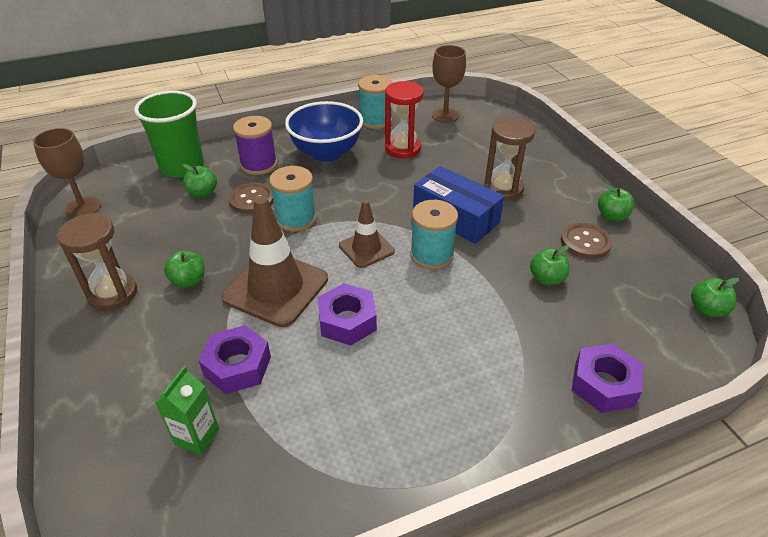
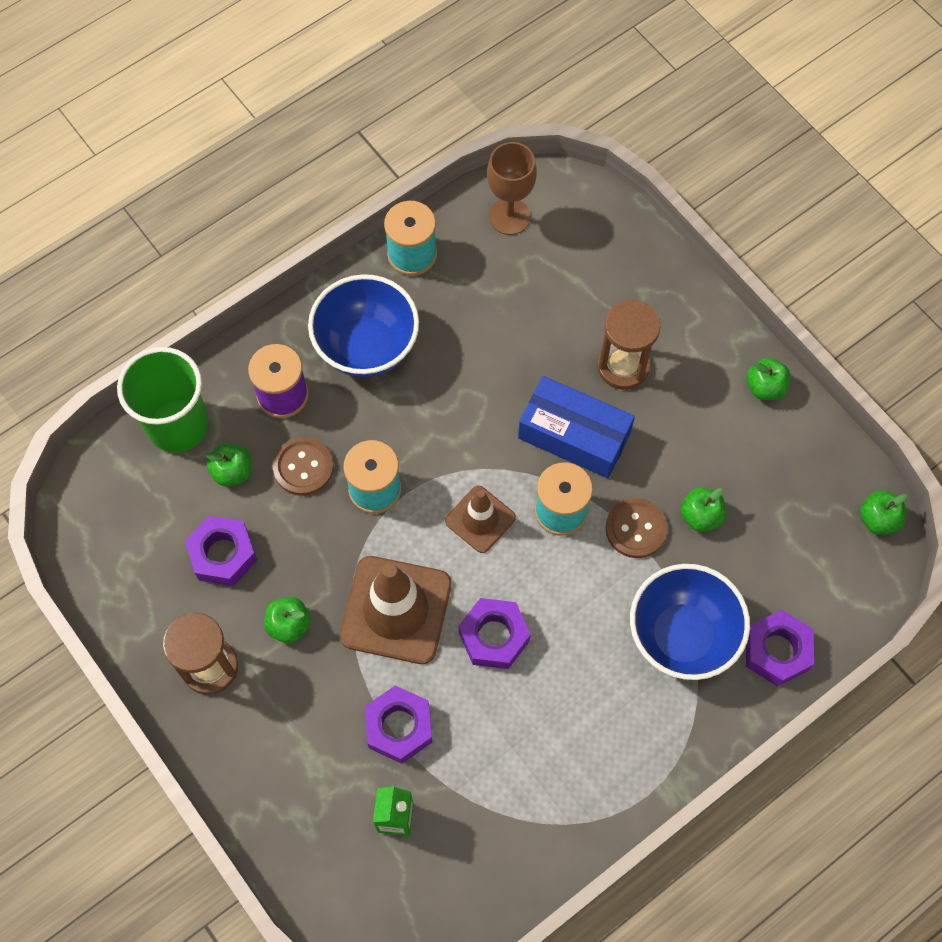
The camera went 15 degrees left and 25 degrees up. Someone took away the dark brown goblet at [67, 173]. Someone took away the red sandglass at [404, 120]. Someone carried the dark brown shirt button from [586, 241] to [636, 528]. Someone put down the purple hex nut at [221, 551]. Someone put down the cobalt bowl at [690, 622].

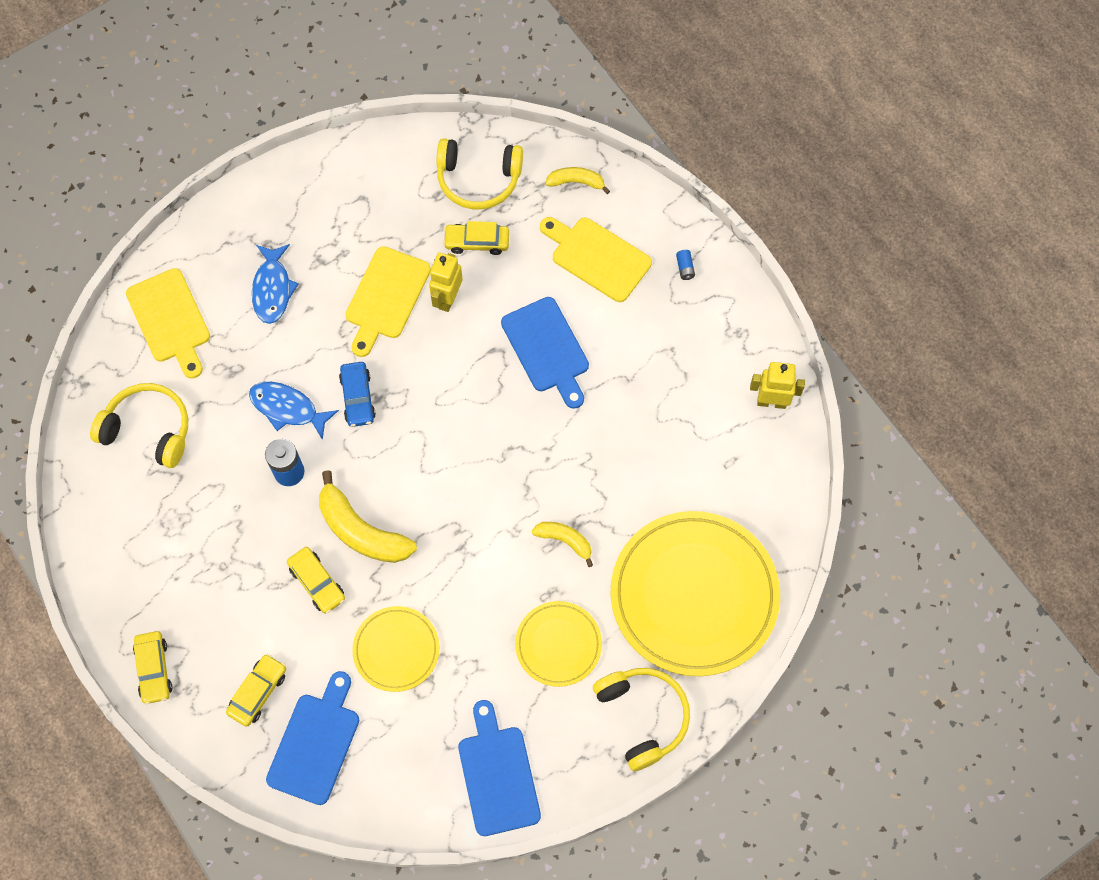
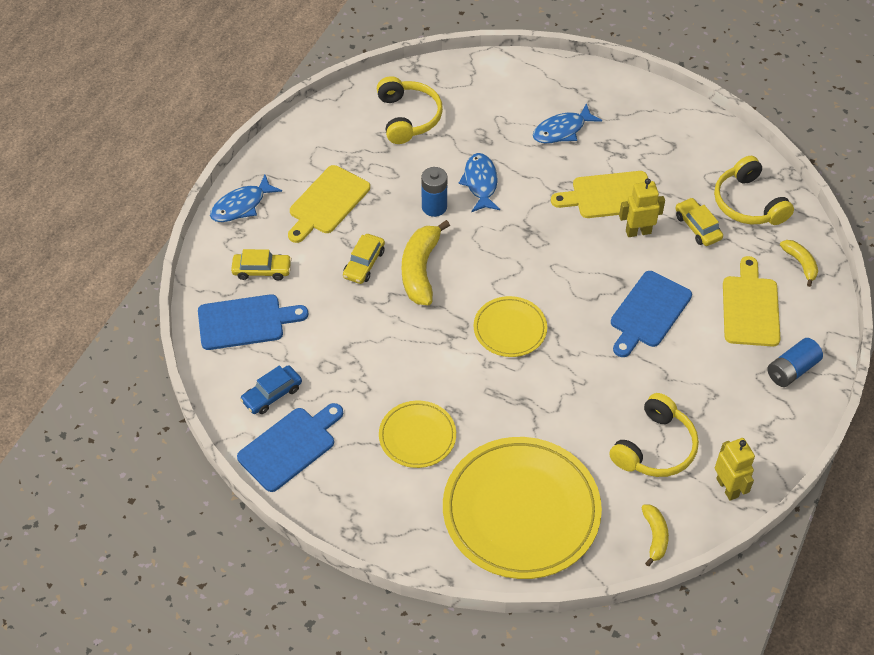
The camera went 60 degrees right and 15 degrees down. Someone carried the golden cutting board from [168, 323] to [329, 204]. Someone swapped the golden automobile at [153, 667] for the cobalt toy fish at [246, 198]. Someone carried the cobalt automobile from [357, 394] to [271, 389]. Someone carried the golden dinner plate from [395, 649] to [510, 326]. Someone carried the golden banana from [562, 544] to [655, 535]. Someone carried the golden over-ear headphones from [641, 719] to [654, 435]. Someone scaled the cobalt battery at [685, 265] by 2.01.

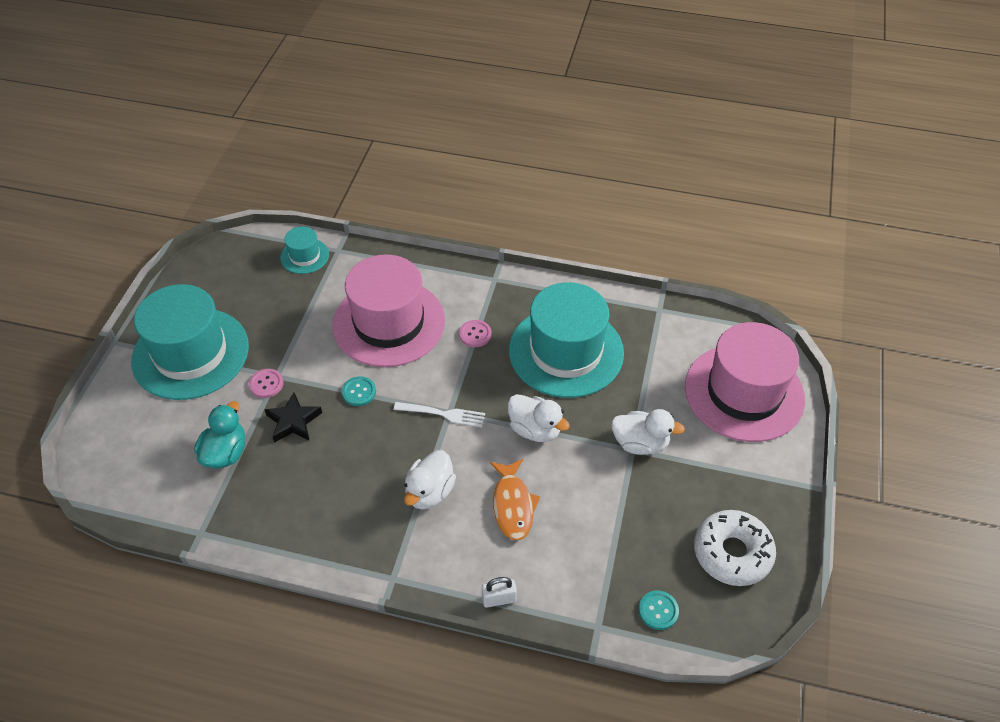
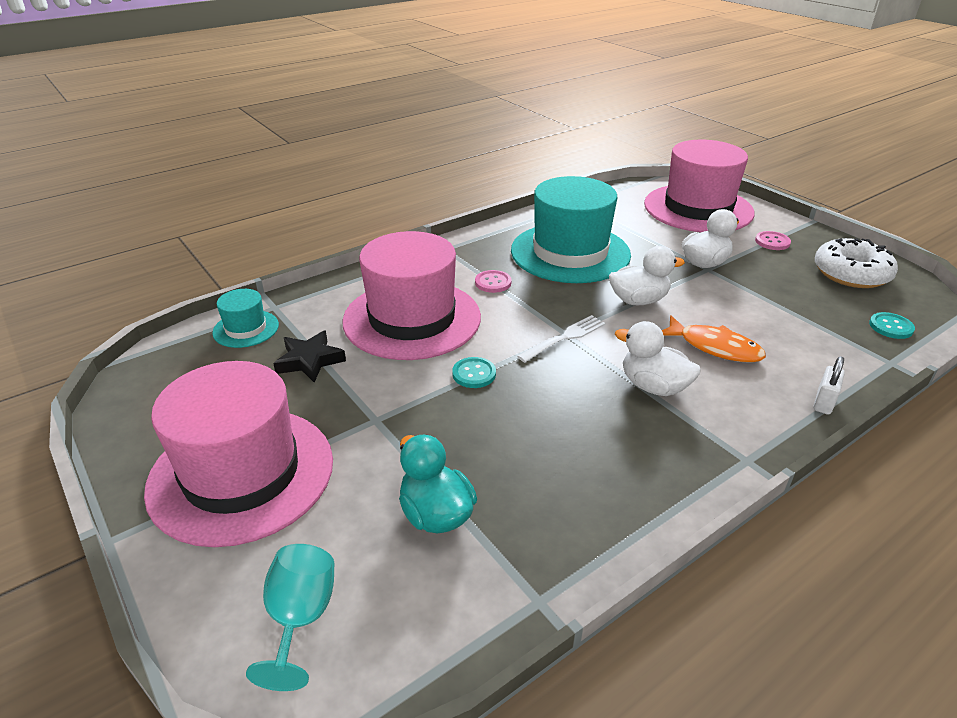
The camera went 50 degrees left and 15 degrees down. Someone repainted the aqua top hat at [190, 342], which became the rose-pink top hat at [238, 454]. Someone carried the rose-pink shirt button from [266, 383] to [773, 240]. Someone carried the black star from [293, 418] to [309, 356]. Someone rotated the white toy duck at [430, 480] by 150 degrees clockwise. Someone put down the aqua goblet at [290, 617].

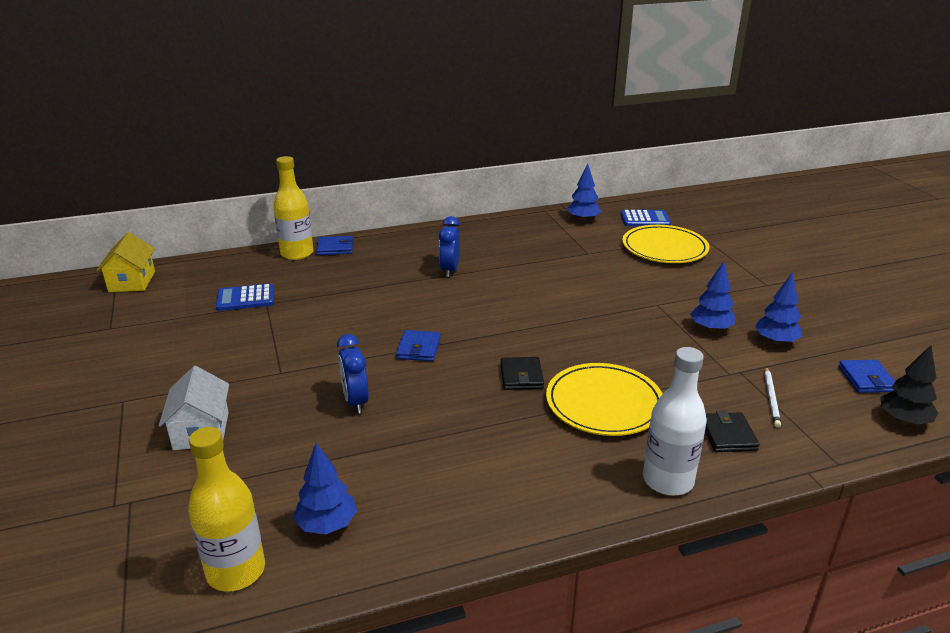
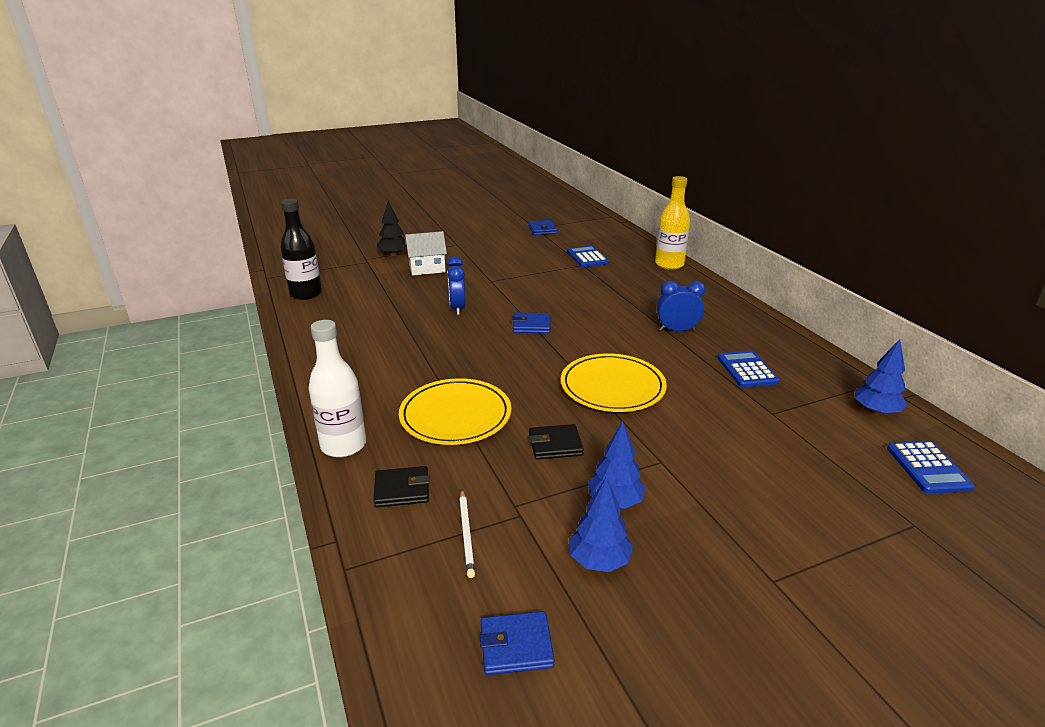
The camera went 85 degrees right and 0 degrees up. Someone took away the golden house at [125, 262]. Someone repainted the golden bottle at [226, 509], which became the black bottle at [301, 249]. Someone took away the cobalt toy tree at [325, 489]. Someone carried the cobalt billfold from [334, 245] to [542, 227]. Someone rotated the cobalt bedside clock at [353, 374] by 75 degrees counterclockwise. Someone carried the black billfold from [522, 373] to [556, 442]. Someone carried the golden dinner plate from [665, 244] to [614, 382]. Someone rotated the white lead pencil at [772, 397] by 105 degrees counterclockwise. Someone carried the black toy tree from [909, 385] to [392, 228]. Someone put down the cobalt calculator at [748, 368].

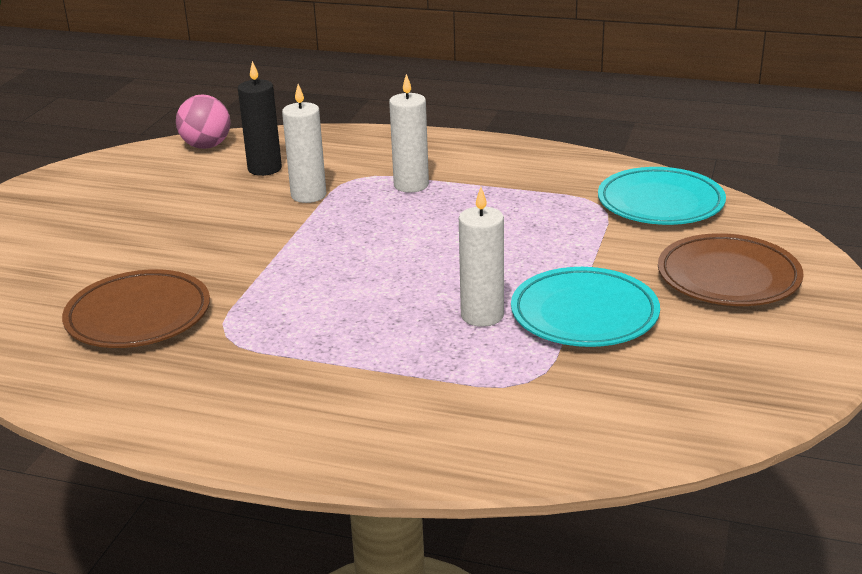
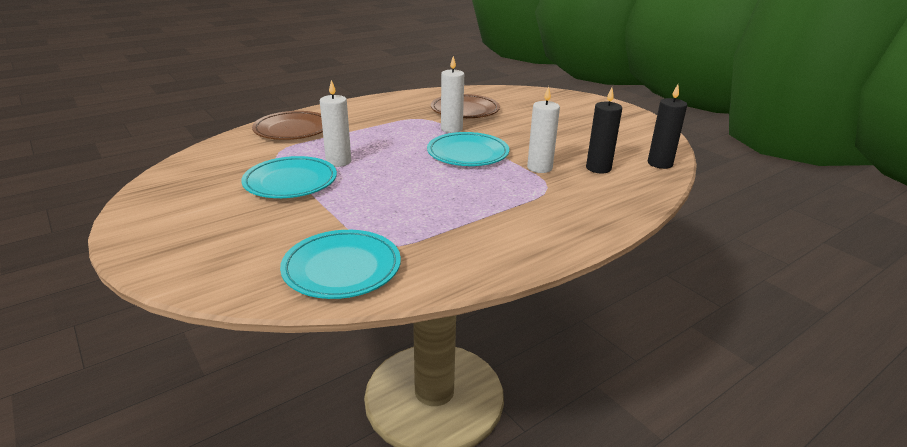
The camera went 125 degrees right and 0 degrees up. Someone swapped the rose-pink sphere at [203, 121] for the black candle at [667, 126]. Someone carried the white candle from [409, 133] to [452, 94]. Someone carried the dark brown dinner plate from [731, 269] to [287, 125]. Someone put down the aqua dinner plate at [468, 149].

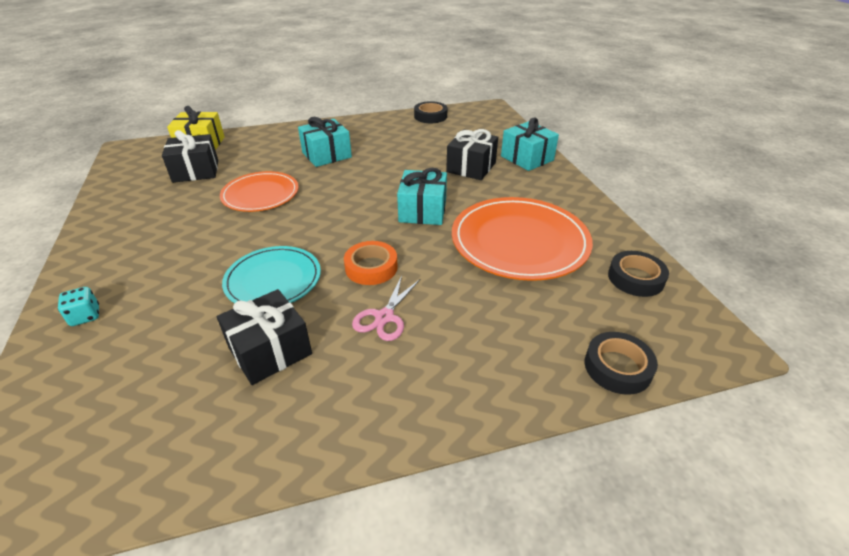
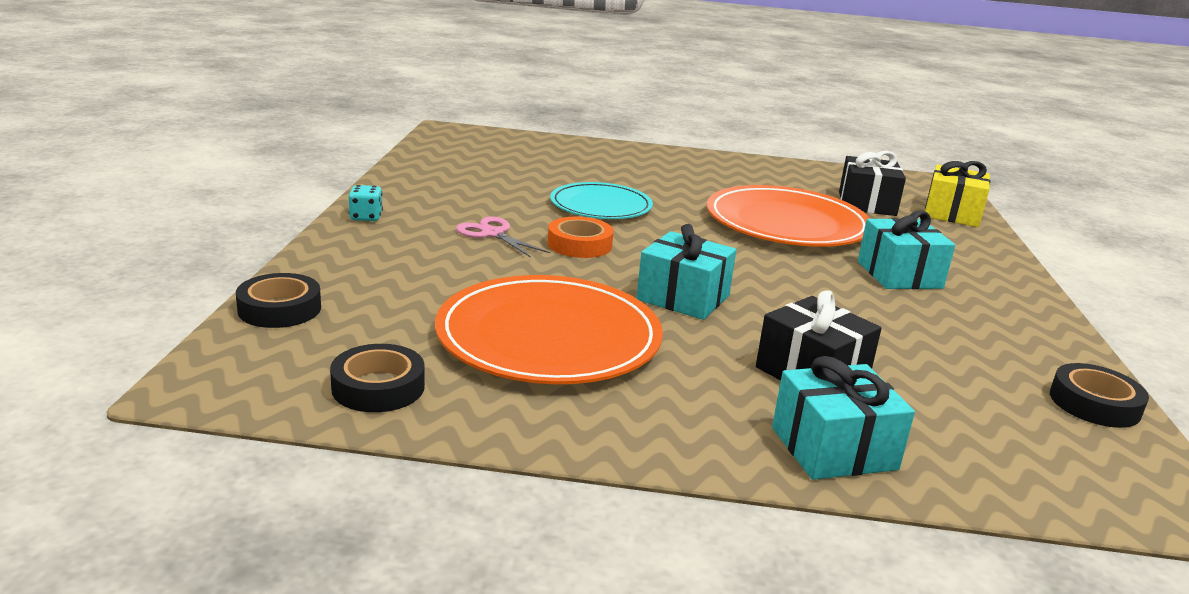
The camera went 110 degrees right and 15 degrees down. Someone carried the aqua dice from [78, 306] to [365, 203]. Someone took away the black gift at [264, 337]. Someone scaled the bright orange dinner plate at [259, 191] by 1.59.

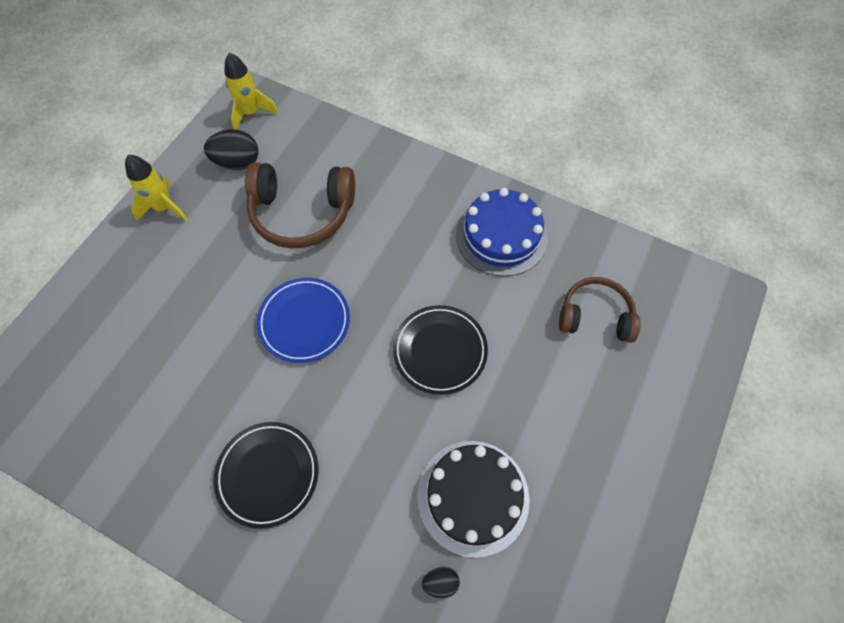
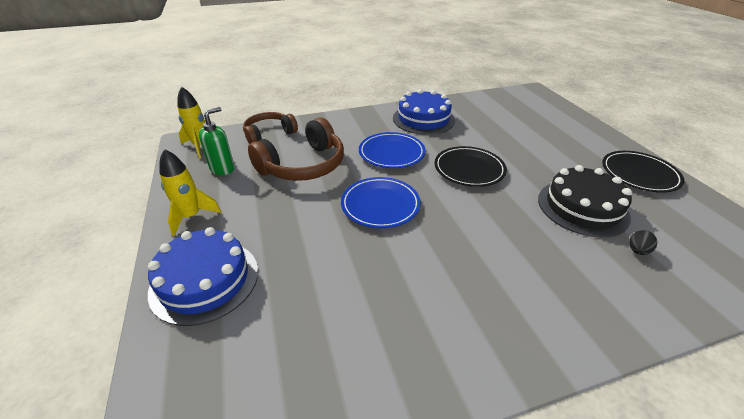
The camera went 45 degrees left and 25 degrees down. Someone swapped the black egg shape at [231, 149] for the leaf-green soap pump at [217, 141]. Someone carried the black dinner plate from [266, 475] to [643, 172]. Someone carried the dark brown over-ear headphones from [599, 310] to [270, 128]. Someone put down the cobalt layer cake at [203, 276]. Someone put down the cobalt dinner plate at [392, 150].

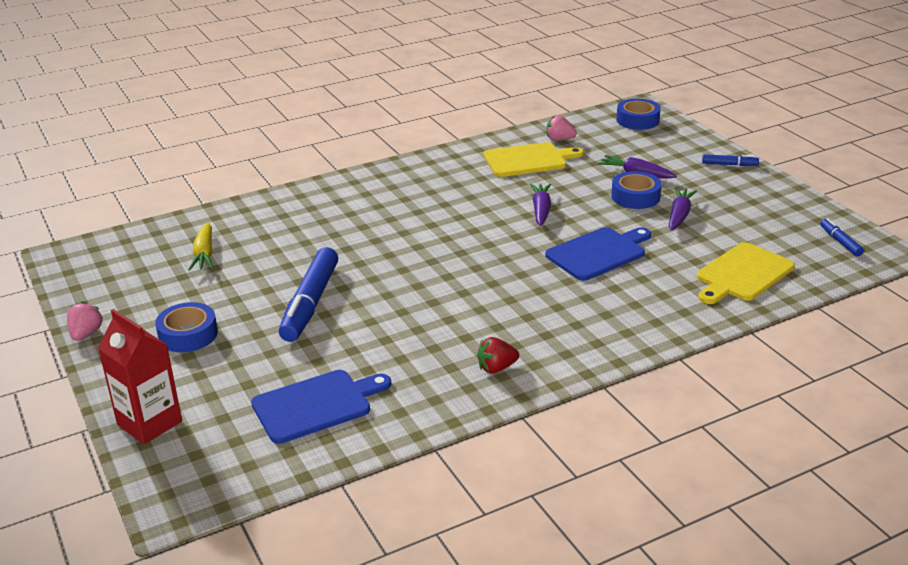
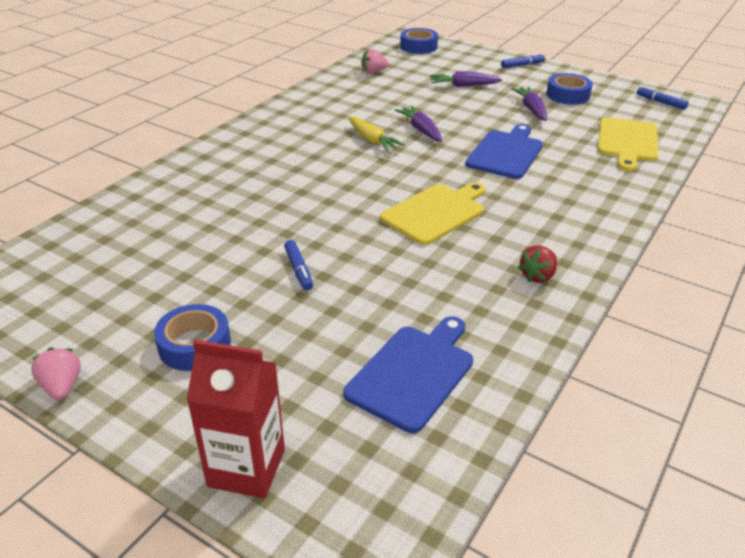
The camera went 30 degrees left and 5 degrees up. Someone carried the golden toy carrot from [200, 246] to [377, 134]. Someone scaled the cobalt marker pen at [308, 294] by 0.47. Someone carried the golden cutting board from [534, 159] to [433, 213]. Someone carried the cobalt roll of tape from [636, 190] to [569, 89].

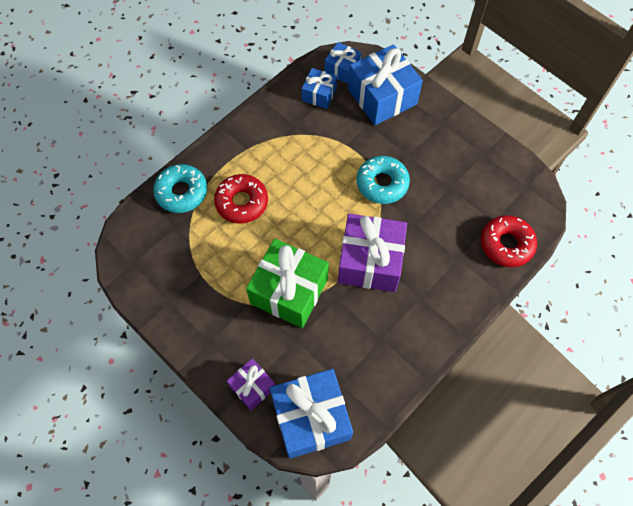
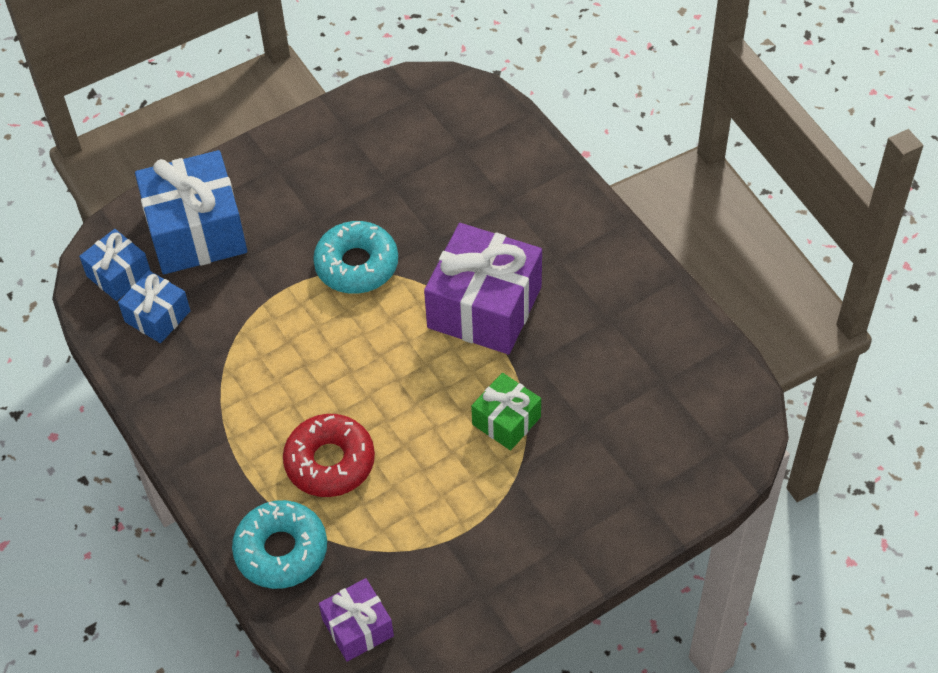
The camera went 75 degrees left and 10 degrees down. Someone carried the purple gift from [251, 384] to [356, 620]. Someone scaled the leaf-green gift at [287, 283] by 0.53. Someone took away the cobalt gift at [311, 414]. Someone took away the red doughnut at [509, 241].

